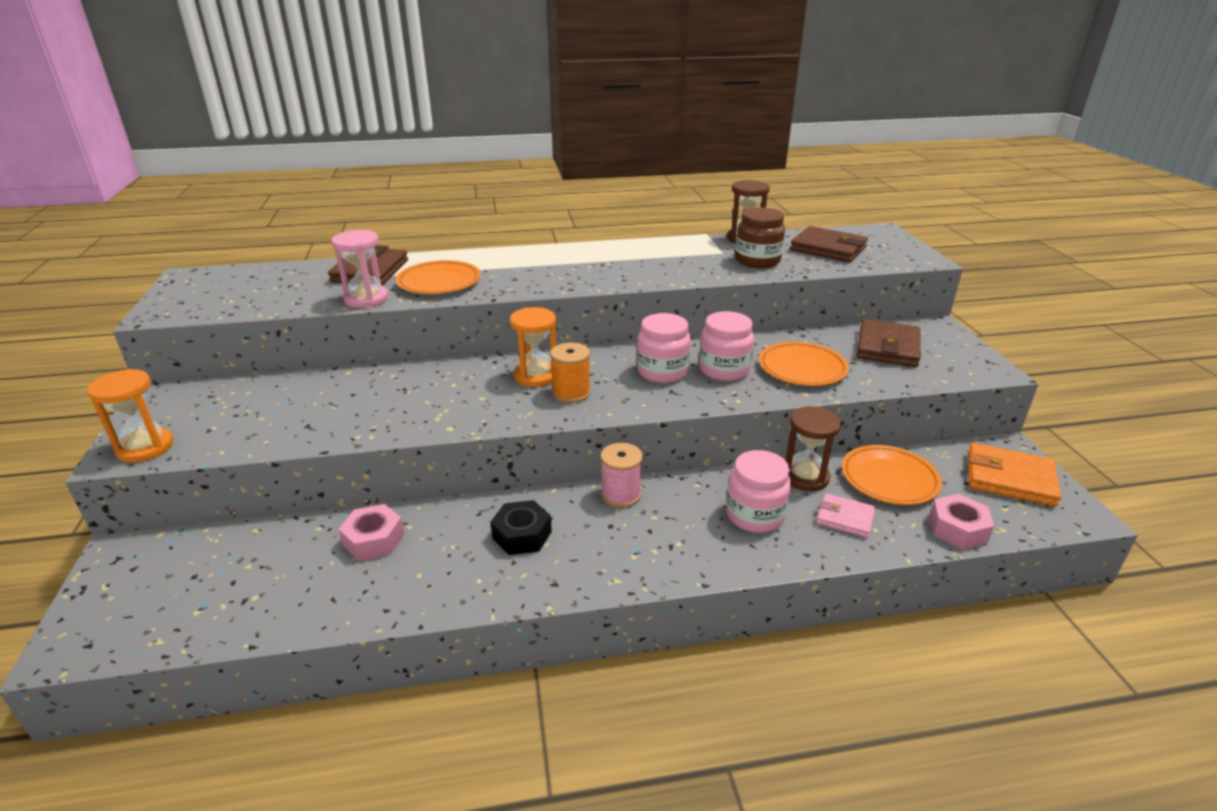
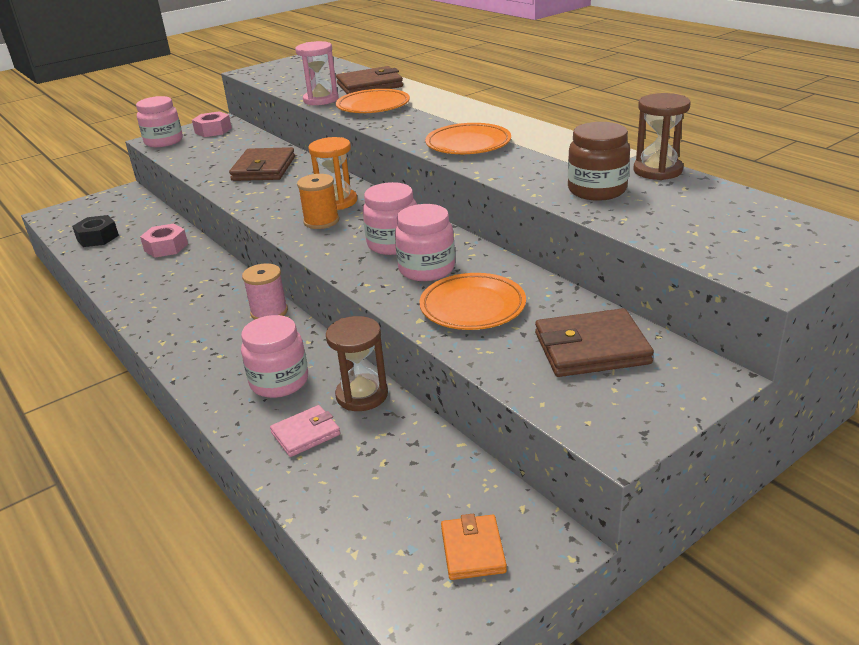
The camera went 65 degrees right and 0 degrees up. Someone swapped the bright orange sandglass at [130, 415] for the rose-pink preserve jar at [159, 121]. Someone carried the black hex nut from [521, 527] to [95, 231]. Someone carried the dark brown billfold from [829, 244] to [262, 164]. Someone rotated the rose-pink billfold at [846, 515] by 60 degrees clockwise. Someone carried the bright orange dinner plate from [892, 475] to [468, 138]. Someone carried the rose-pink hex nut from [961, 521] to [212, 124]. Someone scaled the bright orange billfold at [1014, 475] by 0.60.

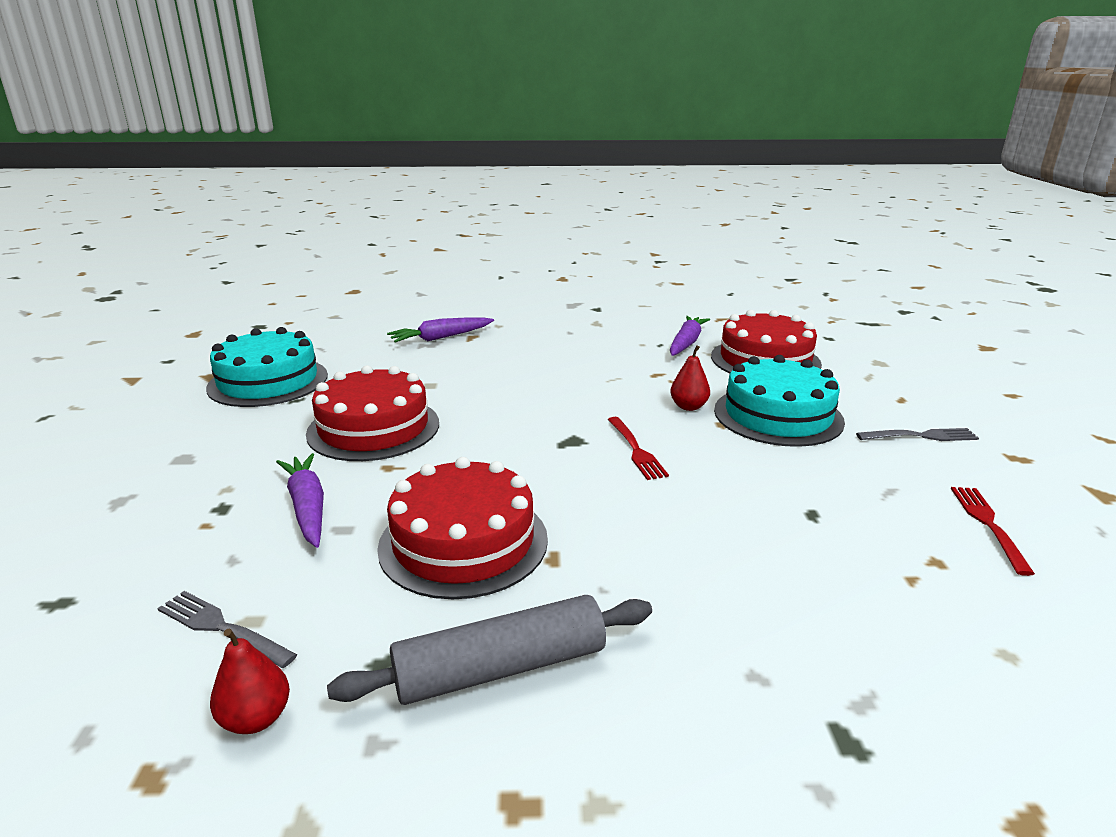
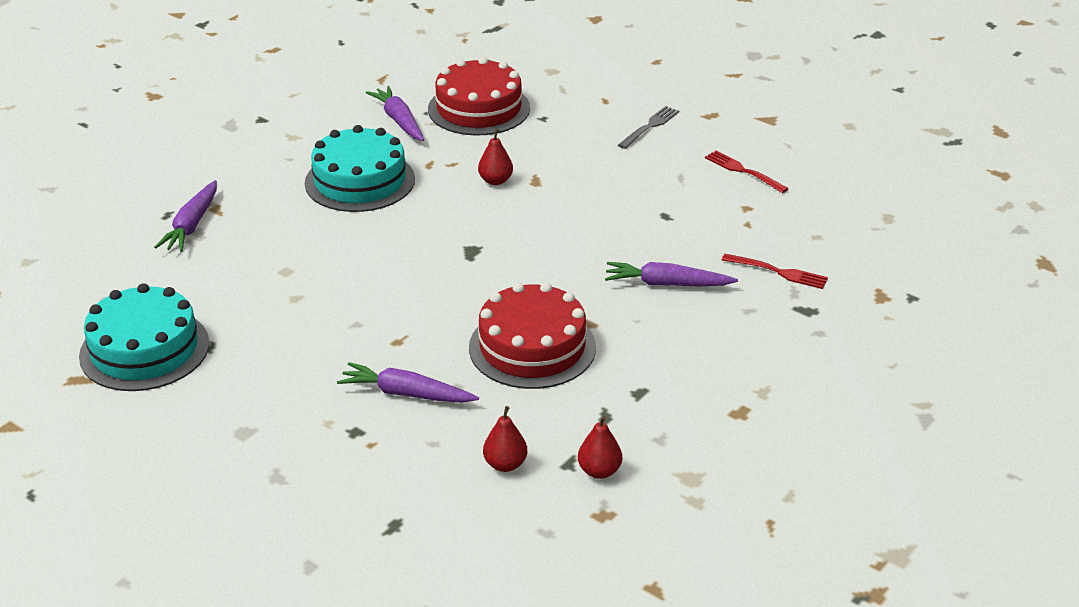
The camera went 50 degrees left and 10 degrees up. Someone swapped the gray dinner fork at [227, 629] for the red pear at [505, 439]. Someone took away the red layer cake at [372, 413]. Someone took away the gray pastry roller at [489, 650]. Someone carried the red dinner fork from [638, 448] to [775, 271]. Someone carried the aqua layer cake from [779, 401] to [360, 168]. Someone put down the purple toy carrot at [671, 274].

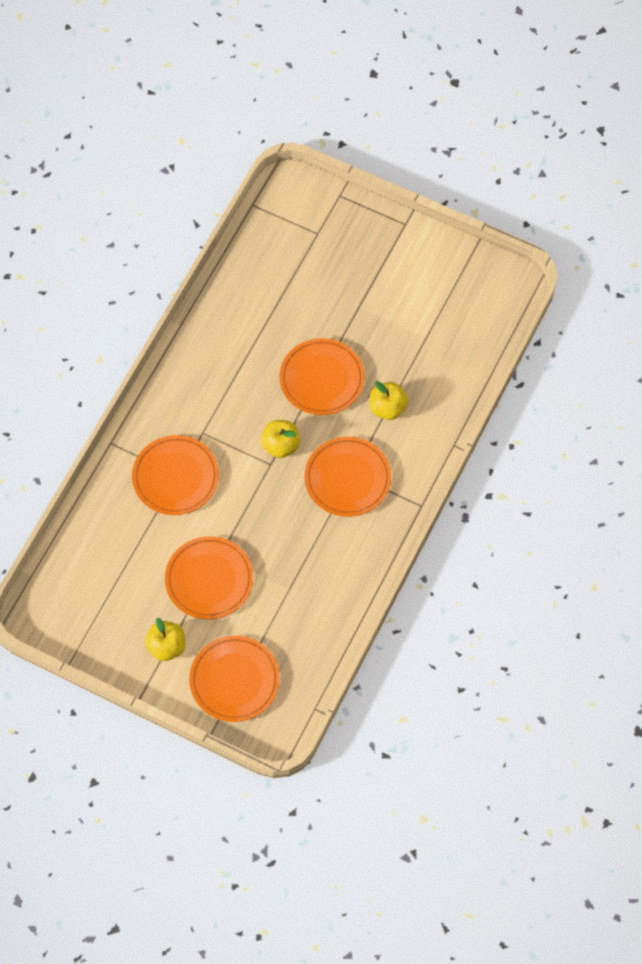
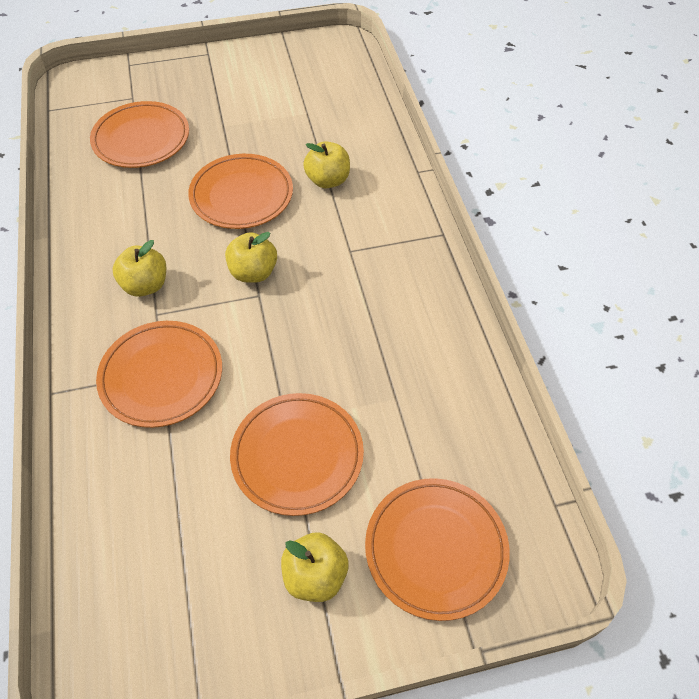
The camera went 40 degrees left and 10 degrees down. Someone carried the bright orange dinner plate from [347, 477] to [139, 134]. Someone put down the golden apple at [139, 268].

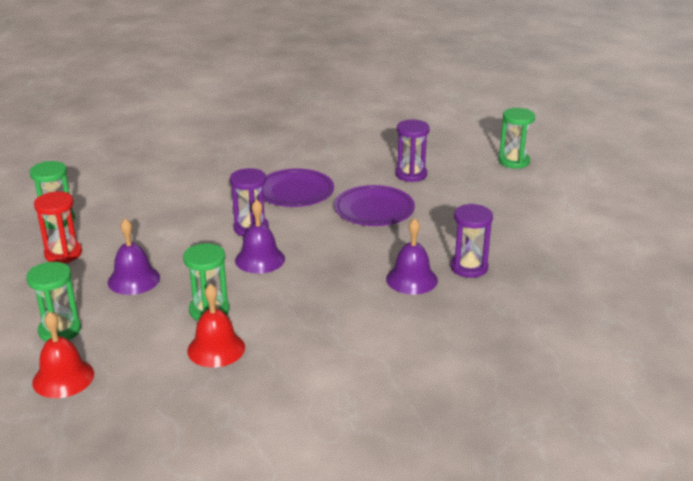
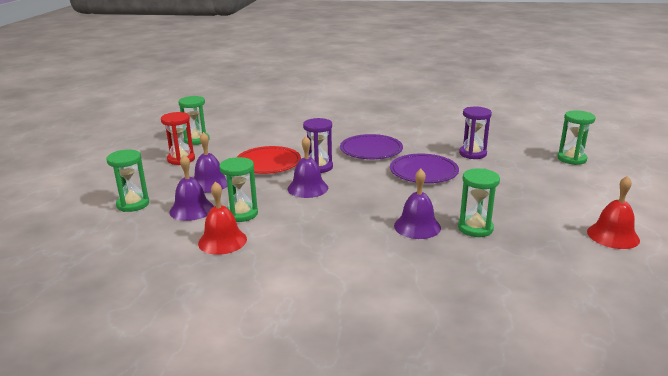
The camera went 25 degrees right and 5 degrees down. Someone carried the red hand bell from [63, 354] to [613, 212]. Someone repainted the purple sandglass at [472, 241], which became the leaf-green sandglass at [479, 202]. Someone put down the purple hand bell at [191, 188]. Someone put down the red dinner plate at [269, 160].

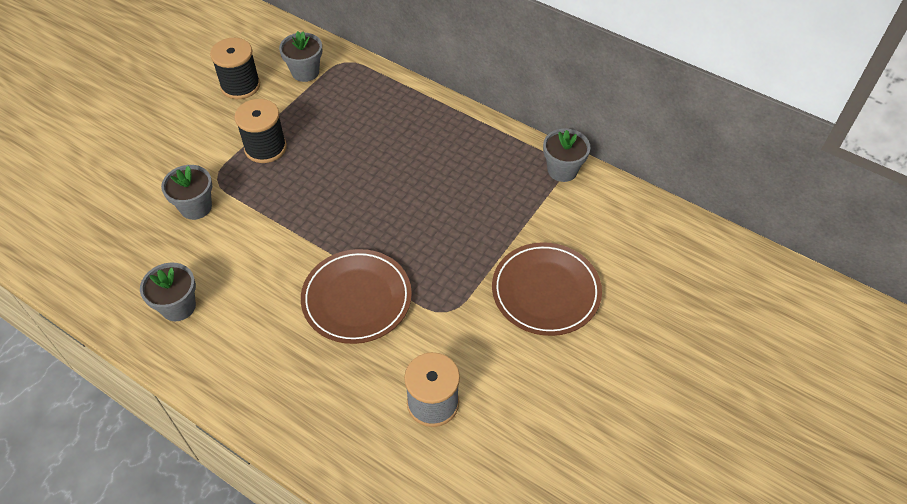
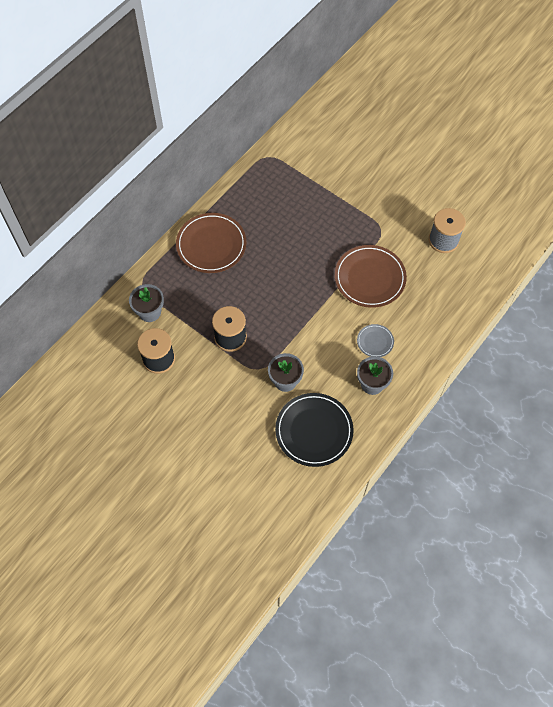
The camera went 85 degrees left and 10 degrees up. Someone carried the dark brown dinner plate from [547, 289] to [211, 243]. Someone took away the gray plant pot at [566, 155]. Someone put down the black dinner plate at [314, 430]. Someone put down the gray dinner plate at [375, 340].

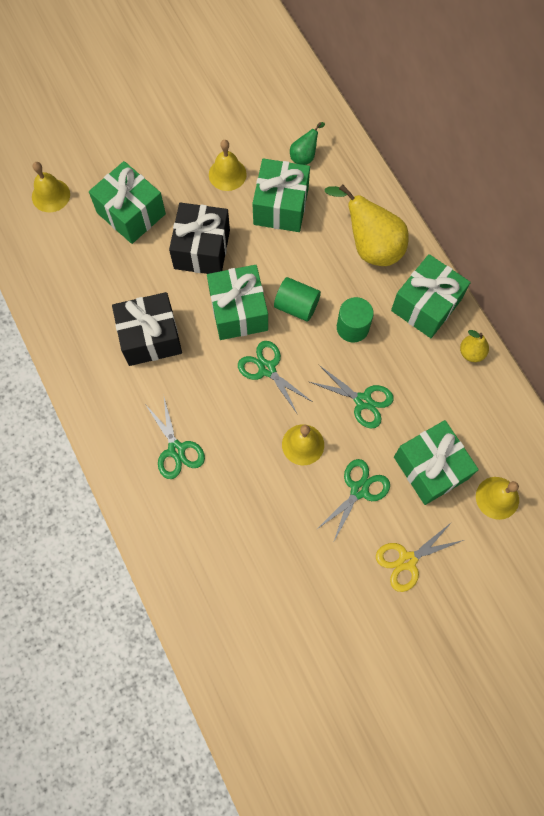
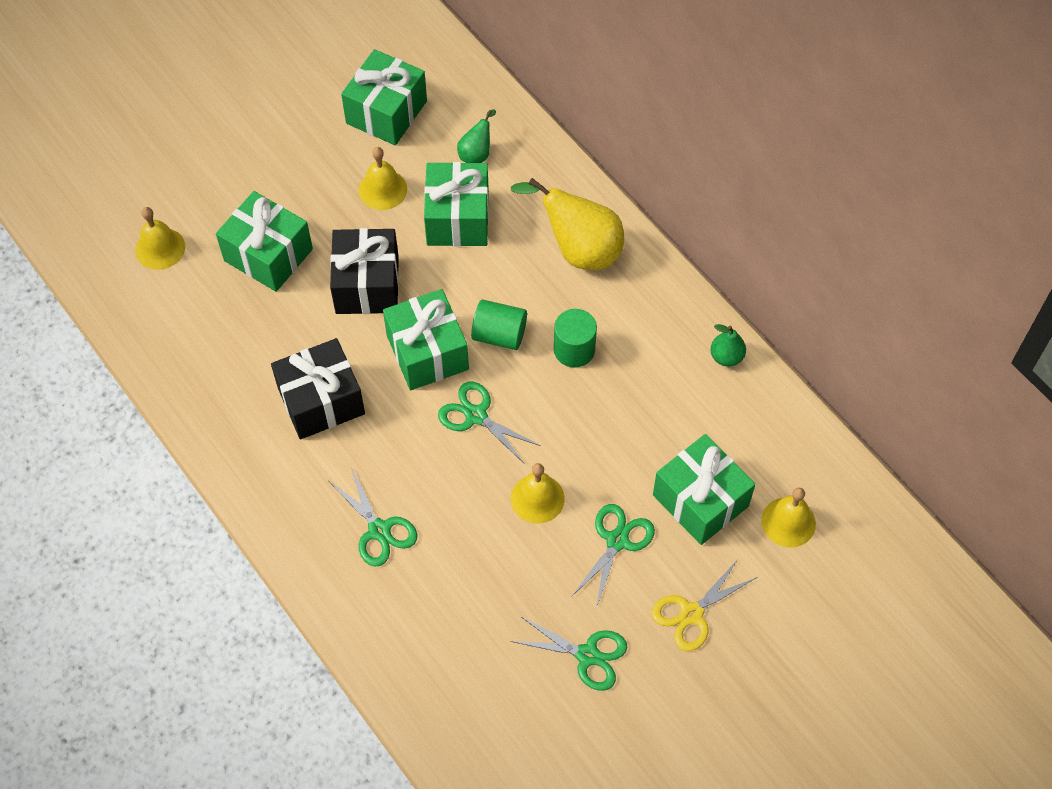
The camera went 10 degrees left and 10 degrees down. Someone carried the leaf-green pair of scissors from [352, 397] to [568, 653]. Someone carried the leaf-green gift from [431, 296] to [384, 97]. Someone repainted the golden pear at [474, 346], which became the leaf-green pear at [728, 345].

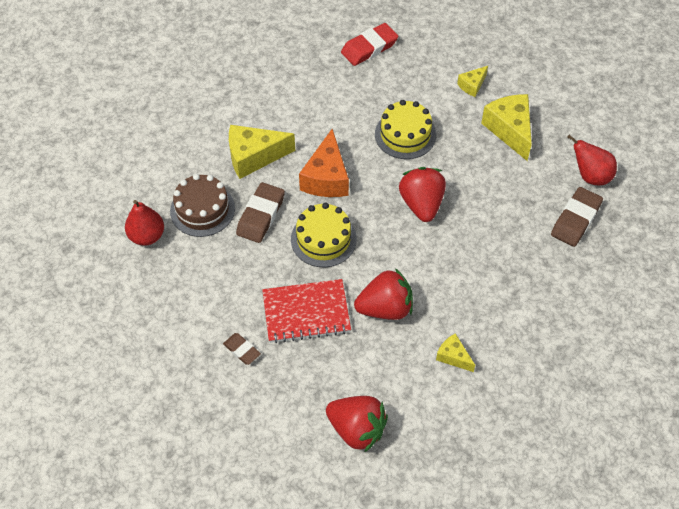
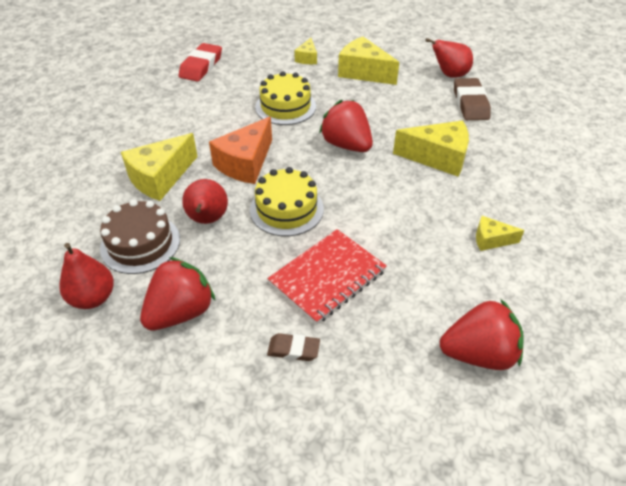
The camera went 35 degrees left and 10 degrees down. Someone swapped the dark brown eraser at [260, 212] for the red pear at [205, 201]. Someone rotated the bright orange piece of cheese at [324, 163] by 60 degrees clockwise. Someone carried the red berry from [383, 294] to [177, 293]. Someone put down the golden piece of cheese at [431, 148].

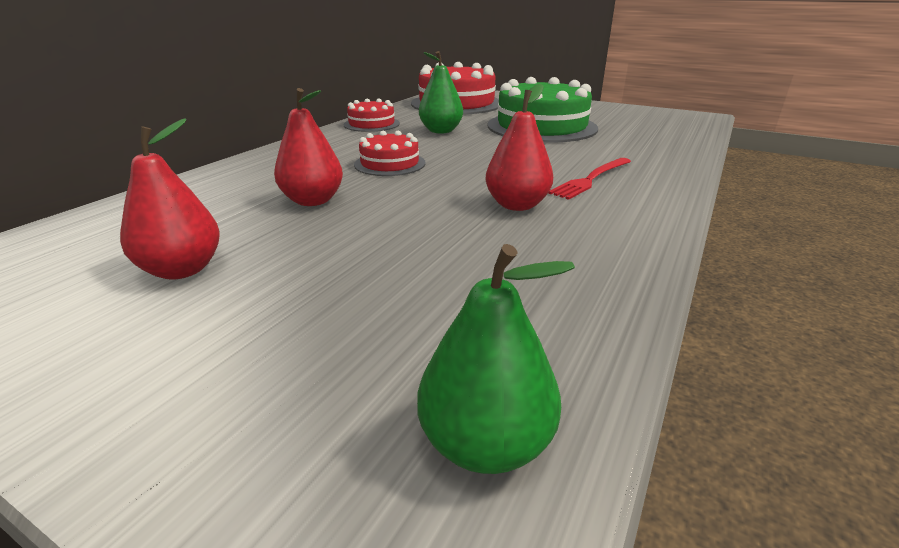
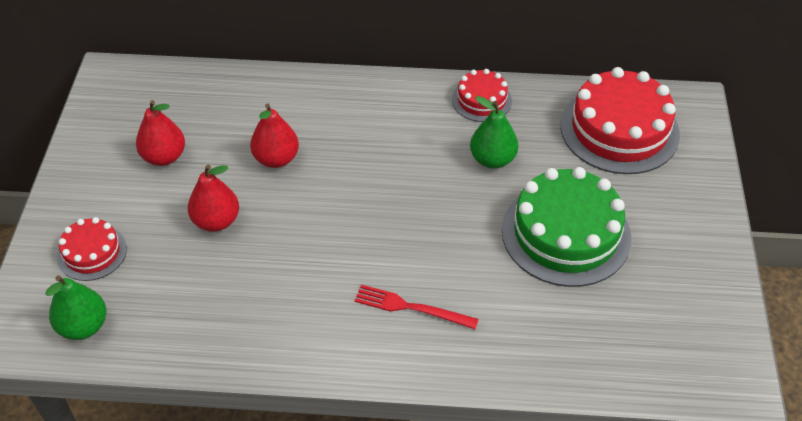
The camera went 65 degrees right and 20 degrees up. Someone carried the red layer cake from [390, 153] to [92, 249]. Someone carried the red pear from [519, 147] to [213, 198].

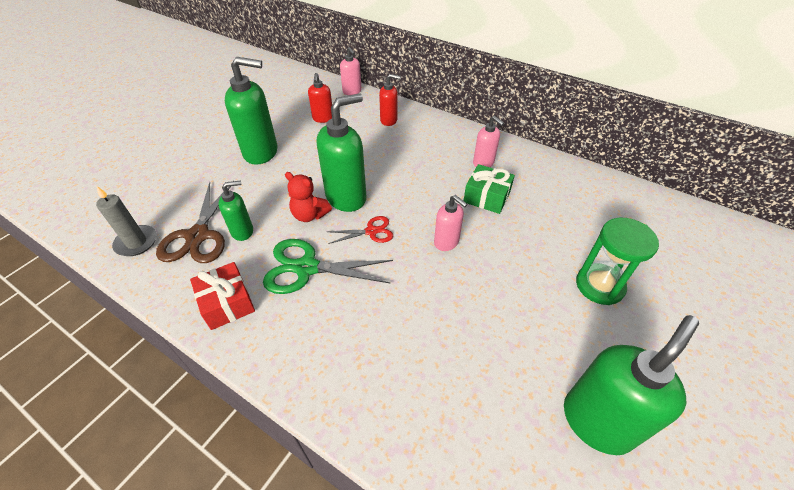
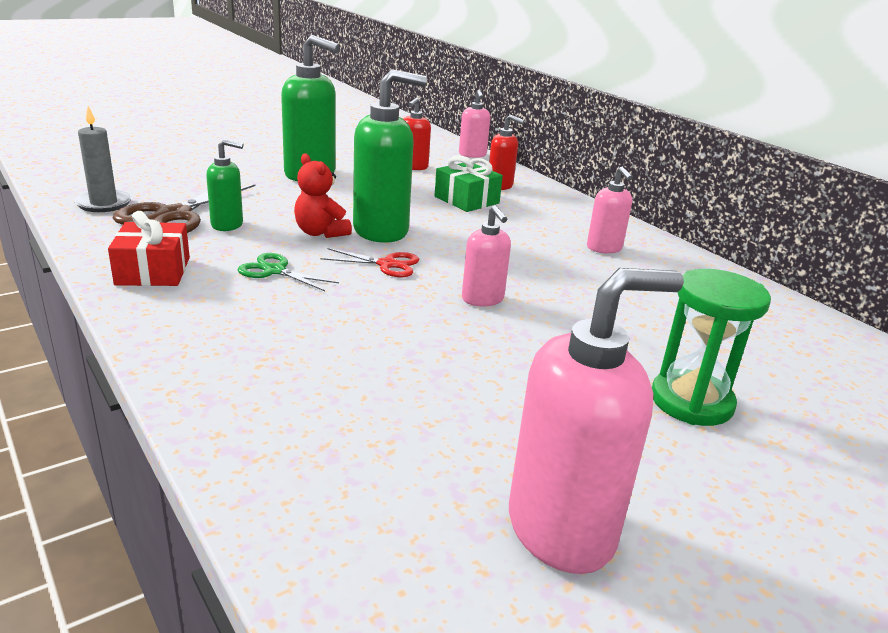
The camera went 20 degrees right and 20 degrees down. Someone scaled the leaf-green pair of scissors at [328, 266] by 0.56. Someone carried the leaf-green gift from [489, 189] to [468, 183]. Someone repainted the leaf-green soap pump at [631, 385], which became the rose-pink soap pump at [596, 421].

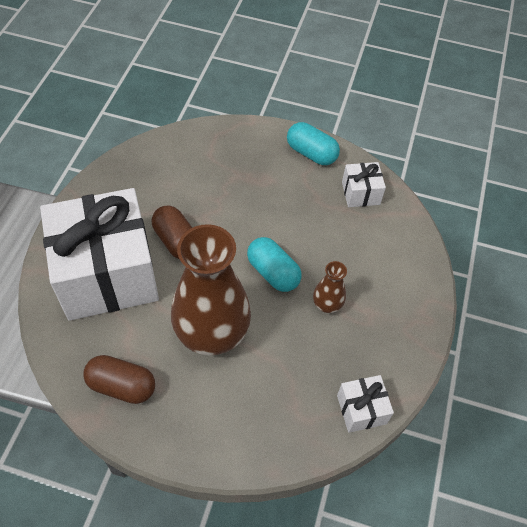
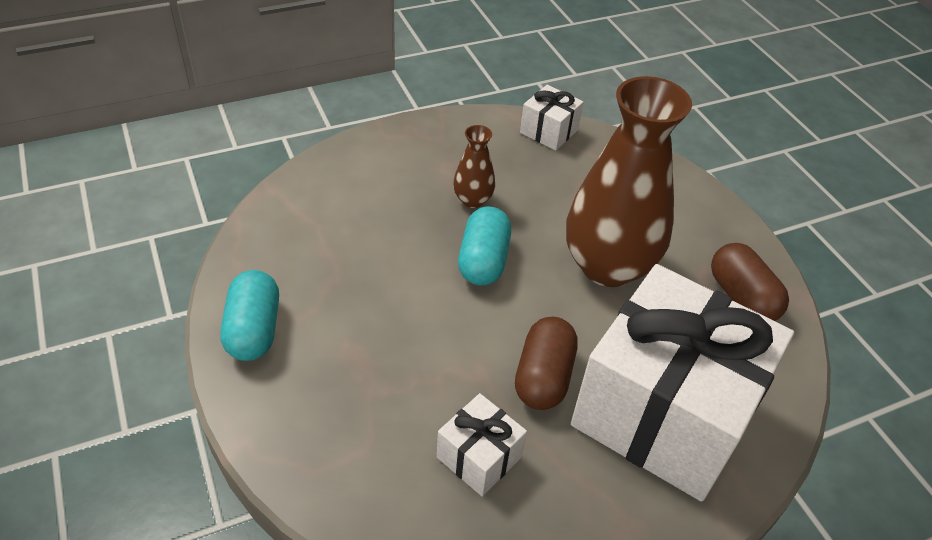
The camera went 130 degrees left and 10 degrees down. Someone carried the white gift from [364, 184] to [482, 444].

